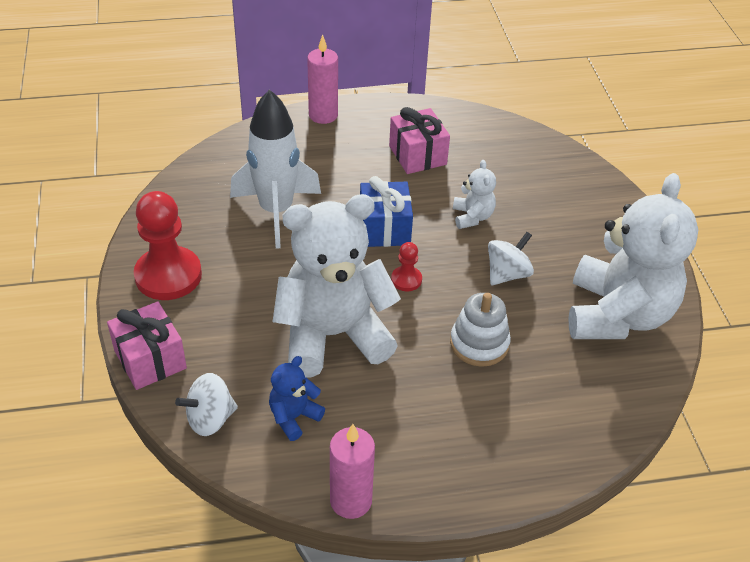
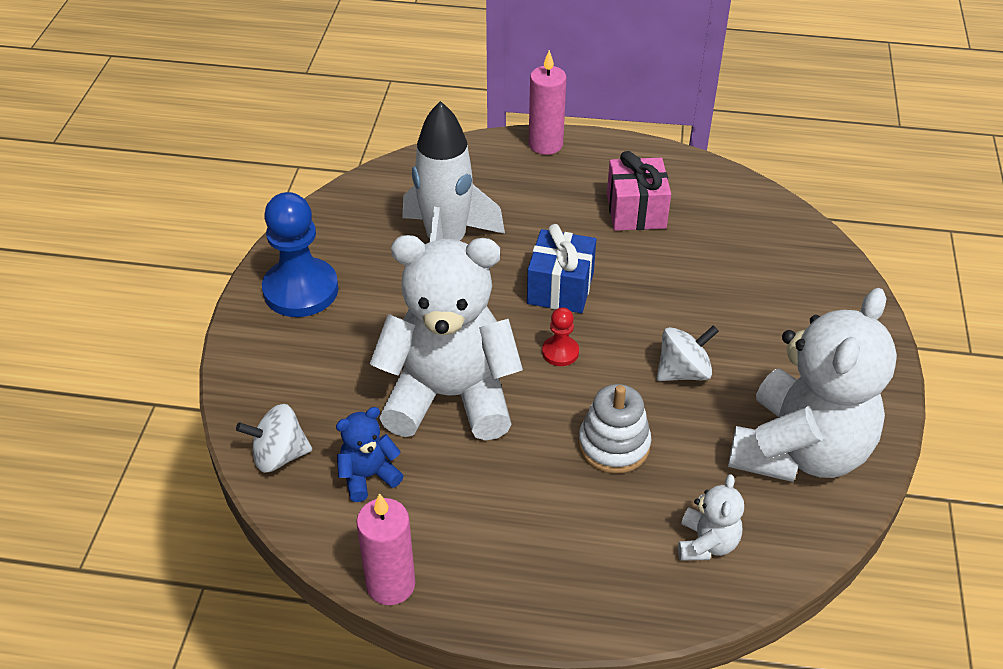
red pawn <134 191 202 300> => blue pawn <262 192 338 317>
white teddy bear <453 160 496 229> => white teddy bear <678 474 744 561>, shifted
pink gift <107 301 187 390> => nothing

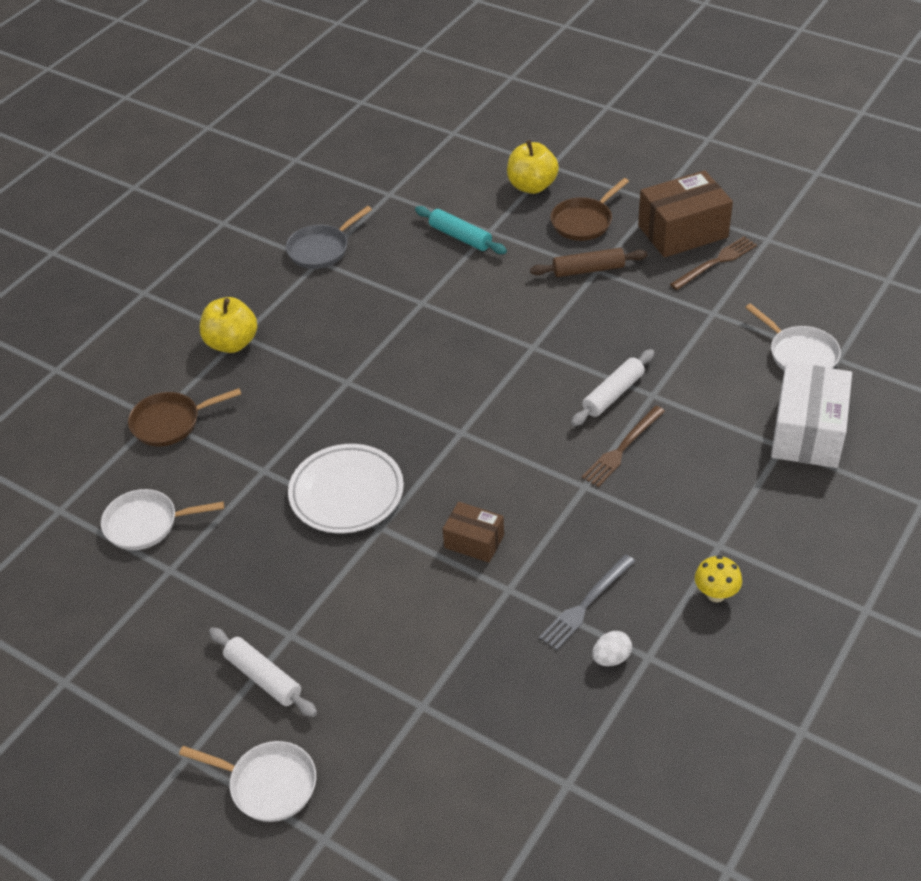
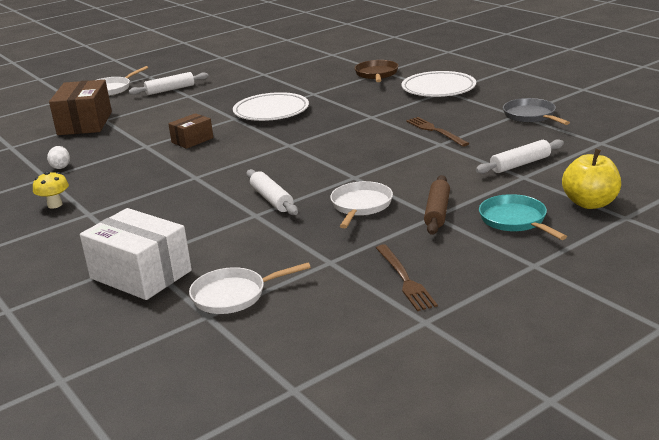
brown box <638 170 733 257> => brown box <49 80 112 135>, shifted
white pan <101 489 224 550> => white pan <330 181 393 228>, shifted
yellow apple <200 297 257 353> => white plate <401 71 476 97>
brown fork <582 406 665 487> => brown fork <406 117 470 147>, shifted
turquoise rolling pin <415 206 507 254> => white rolling pin <476 139 564 174>
brown pan <550 178 629 241> => turquoise pan <479 194 567 240>
grey fork <539 554 635 650> => nothing

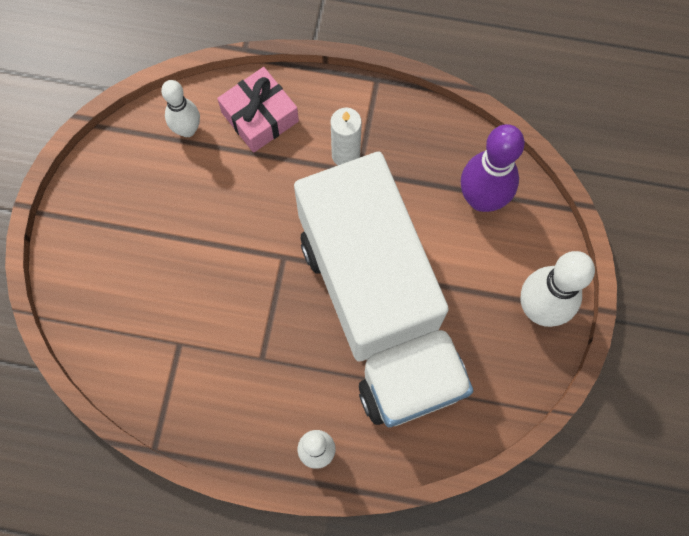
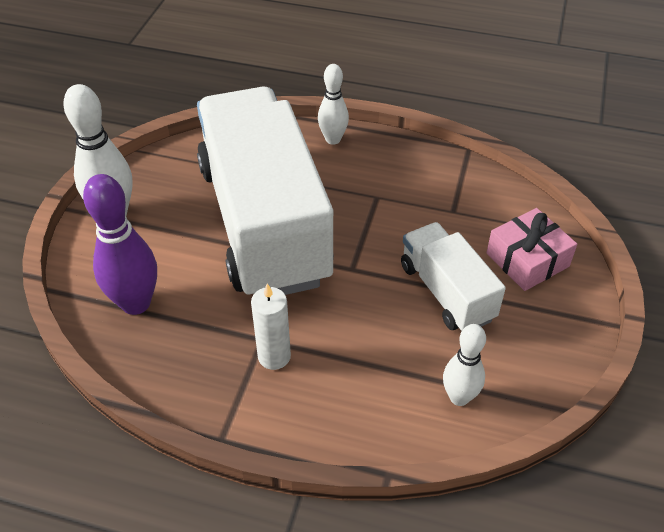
nothing => white truck <401 222 506 331>
pink gift <217 67 299 153> => pink gift <486 208 577 291>, shifted

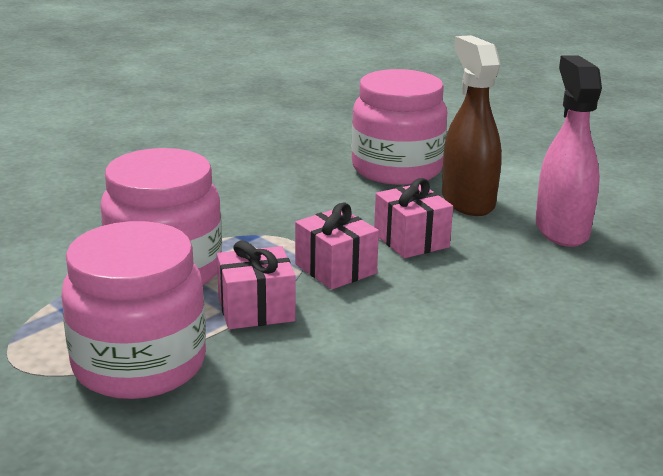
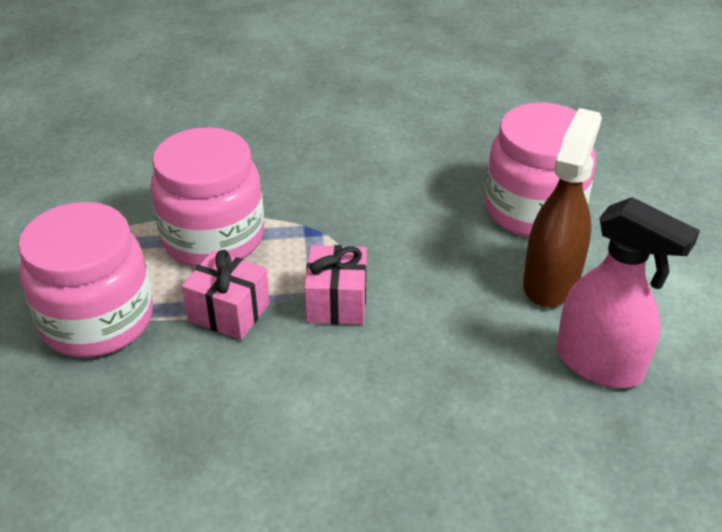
pink spray bottle <535 56 602 247> => pink spray bottle <557 197 700 388>, 90 degrees clockwise
pink gift <374 178 453 258> => nothing

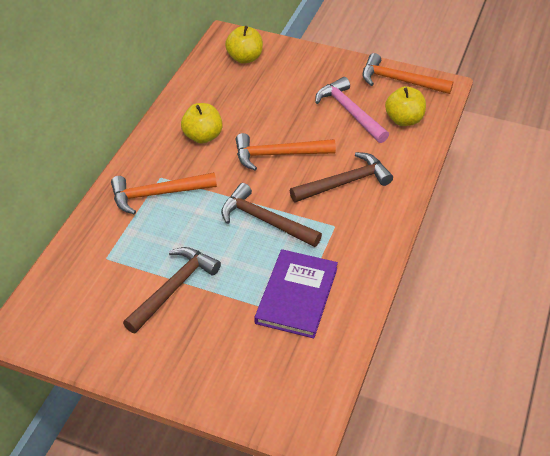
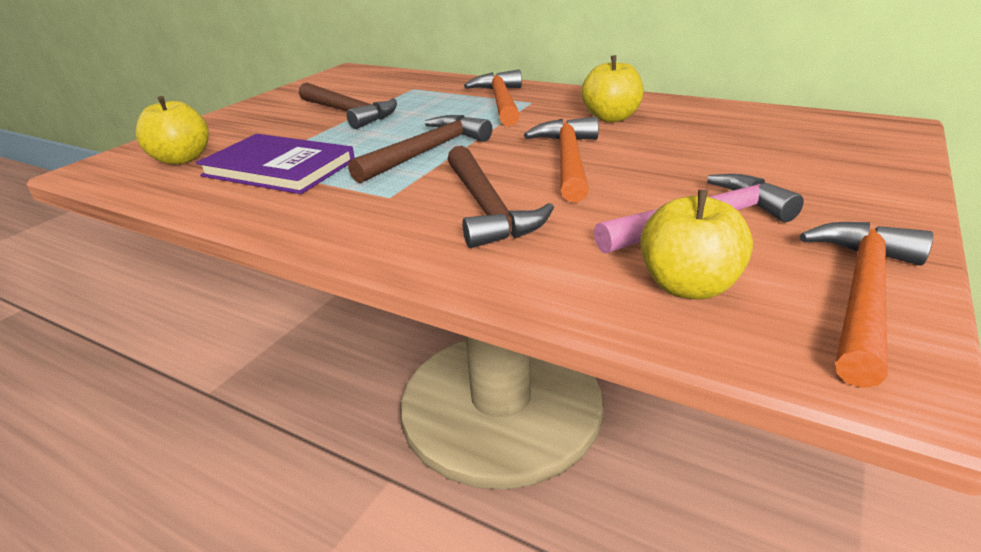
yellow apple <225 26 263 64> => yellow apple <135 96 209 164>, shifted

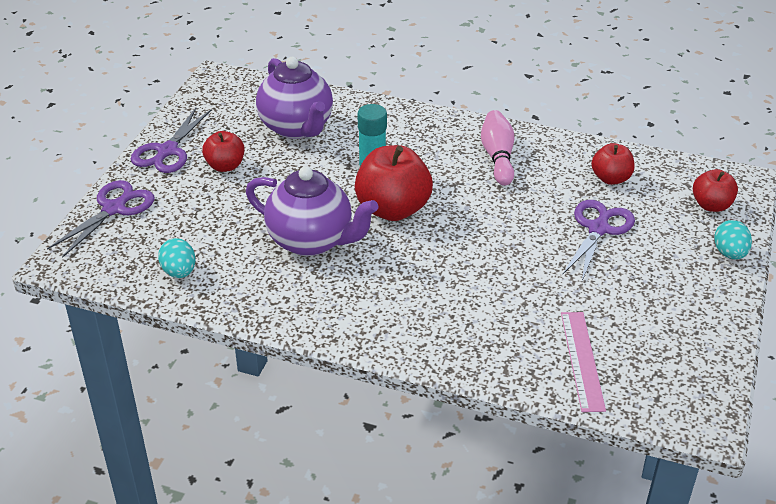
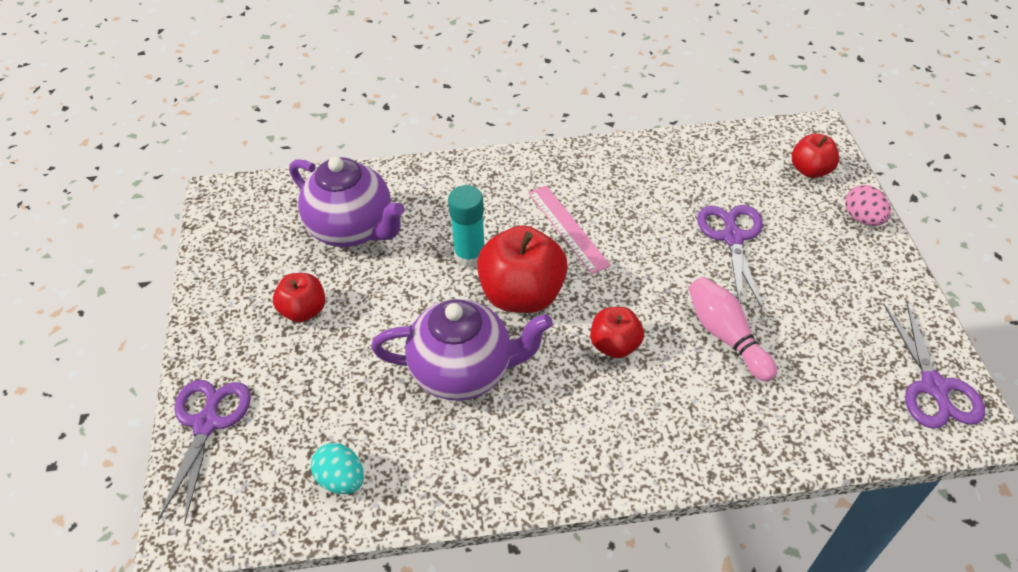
pink ruler <561 312 606 412> => pink ruler <528 185 611 274>, shifted
red apple <591 143 634 185> => red apple <590 307 644 358>, shifted
pink bowling pin <481 110 514 186> => pink bowling pin <689 277 777 382>, shifted
turquoise egg <714 220 752 260> => pink egg <845 185 891 226>
purple scissors <131 108 211 173> => purple scissors <884 302 985 428>, shifted

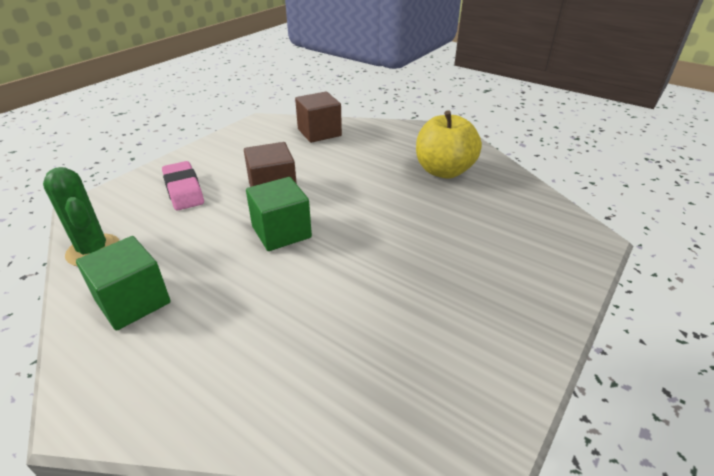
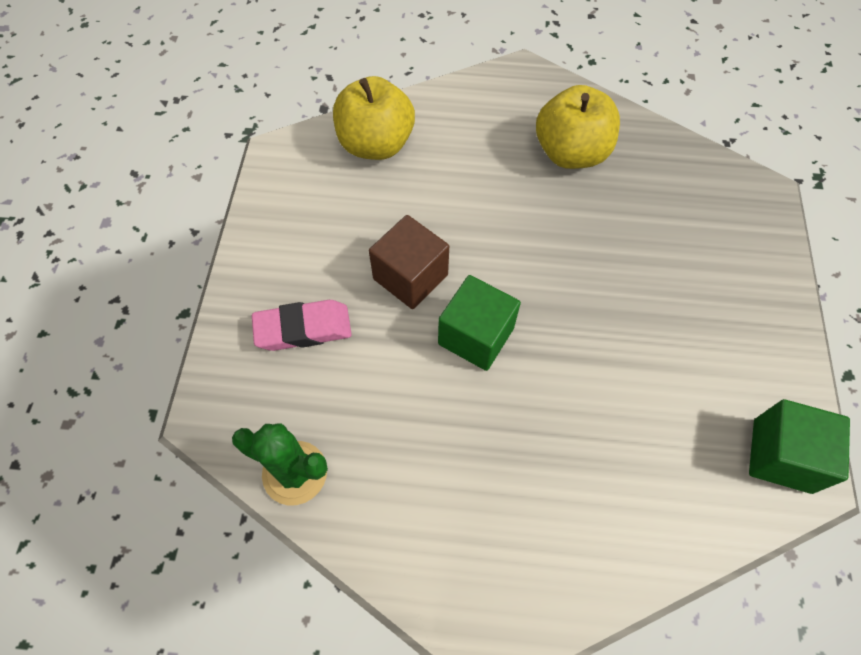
pink eraser <162 161 204 210> => pink eraser <252 300 352 351>, 45 degrees counterclockwise
brown cube <295 92 342 143> => yellow apple <333 76 415 160>
green cube <76 236 171 331> => green cube <749 399 850 494>, shifted

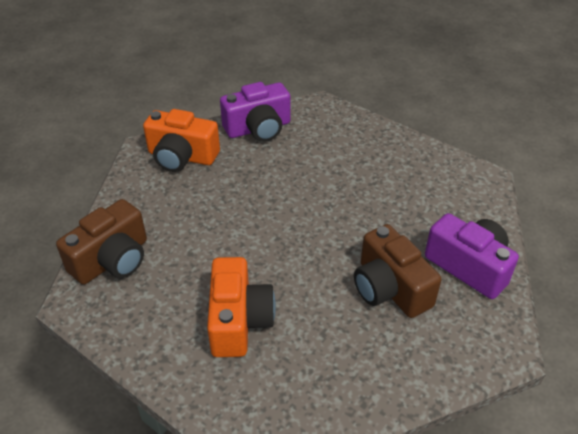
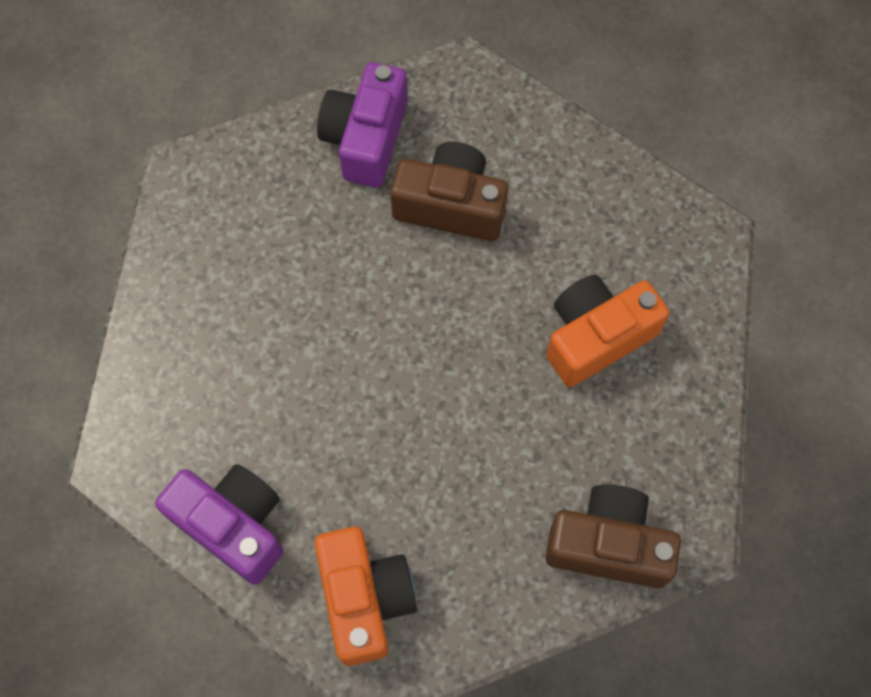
brown camera <354 224 441 318> => brown camera <390 142 508 241>, 105 degrees counterclockwise

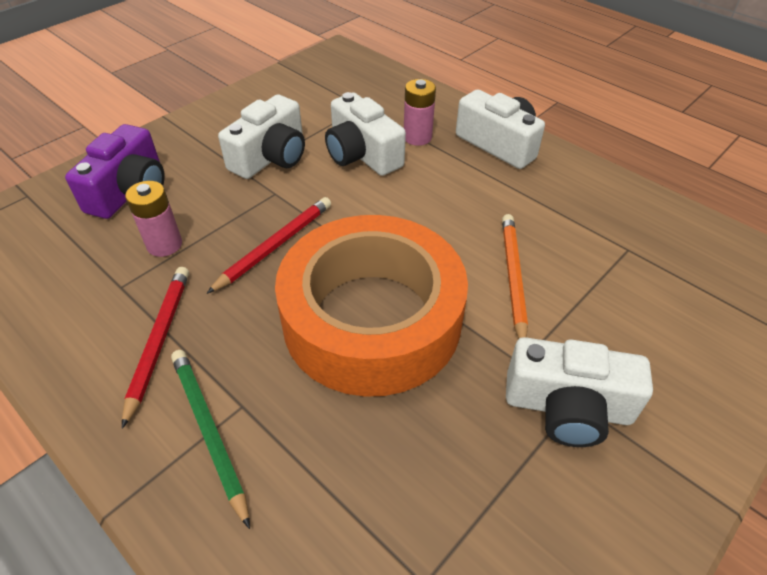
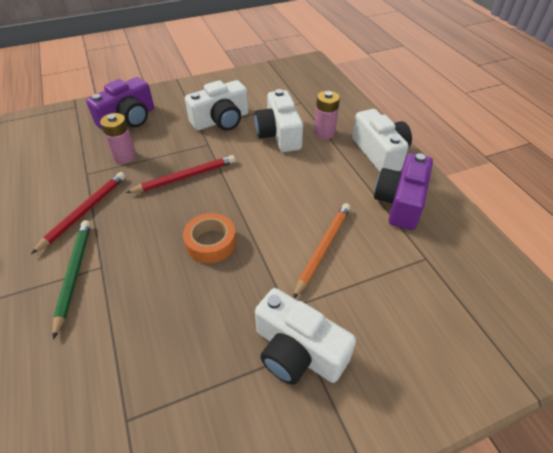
orange tape <275 215 468 397> => orange tape <183 213 236 263>, x0.40
nothing => purple camera <374 153 433 230>

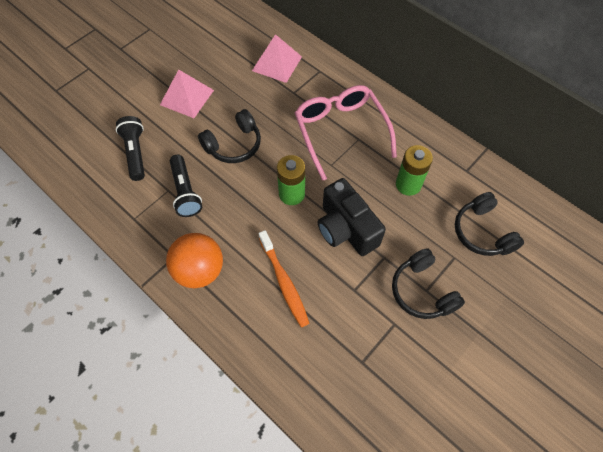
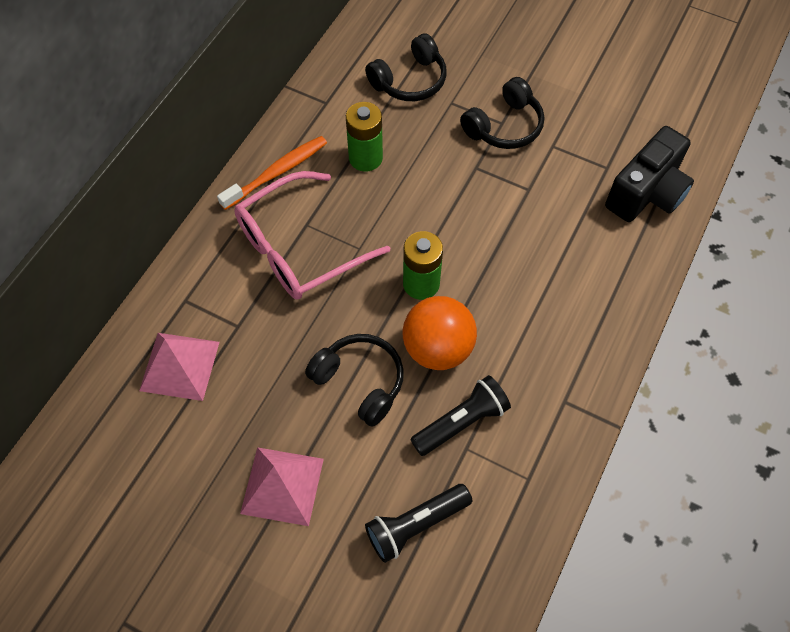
orange toothbrush <258 230 310 327> => orange toothbrush <217 136 327 210>, shifted
orange ball <166 233 223 289> => orange ball <403 296 477 370>, shifted
black camera <318 178 386 256> => black camera <605 126 694 222>, shifted

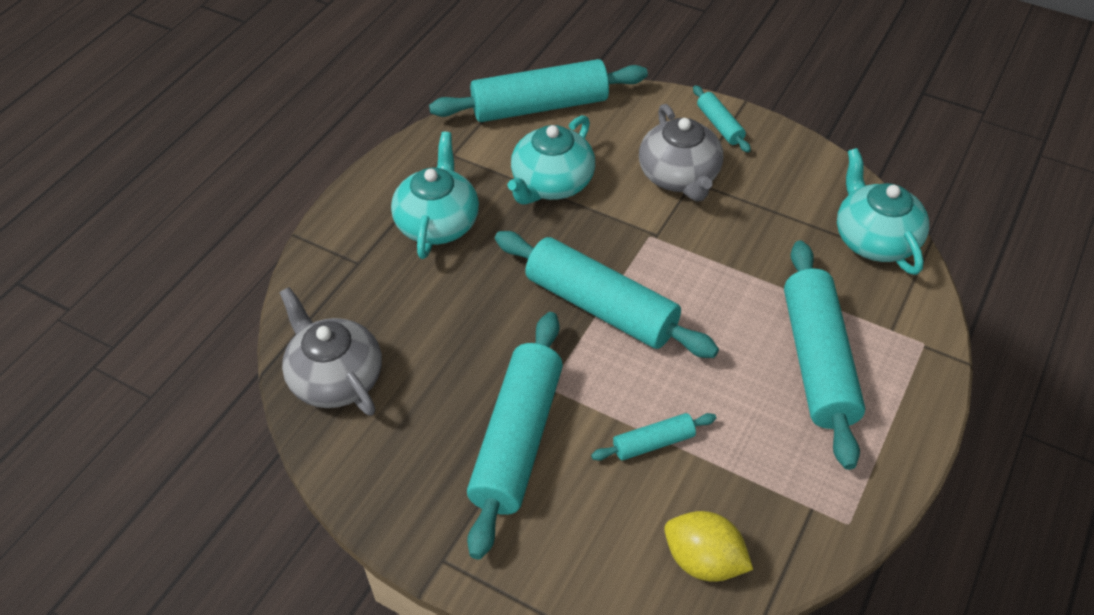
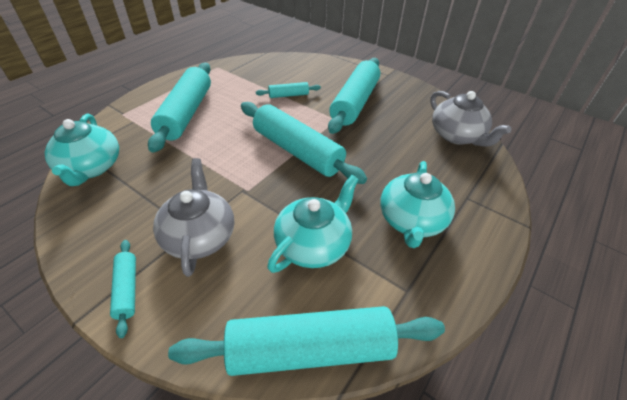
yellow lemon <664 511 753 582> => nothing

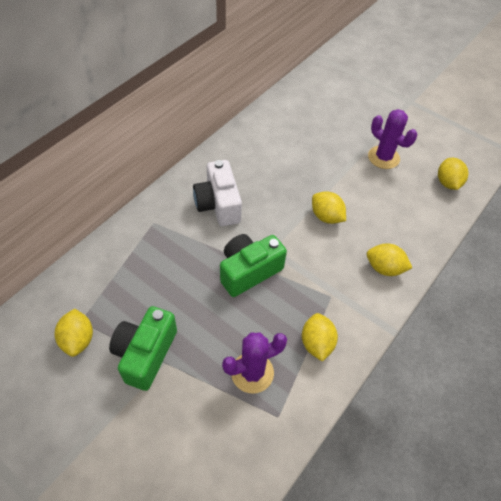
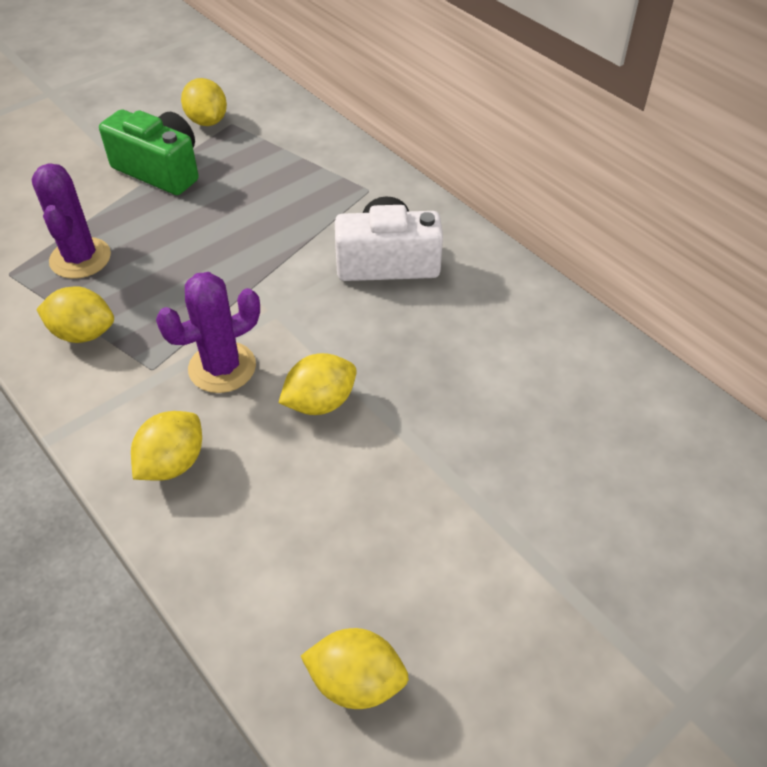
purple cactus <368 109 417 169> => purple cactus <156 272 260 393>, shifted
yellow lemon <55 309 93 357> => yellow lemon <181 78 227 126>, 60 degrees clockwise
green camera <220 234 287 297> => nothing

